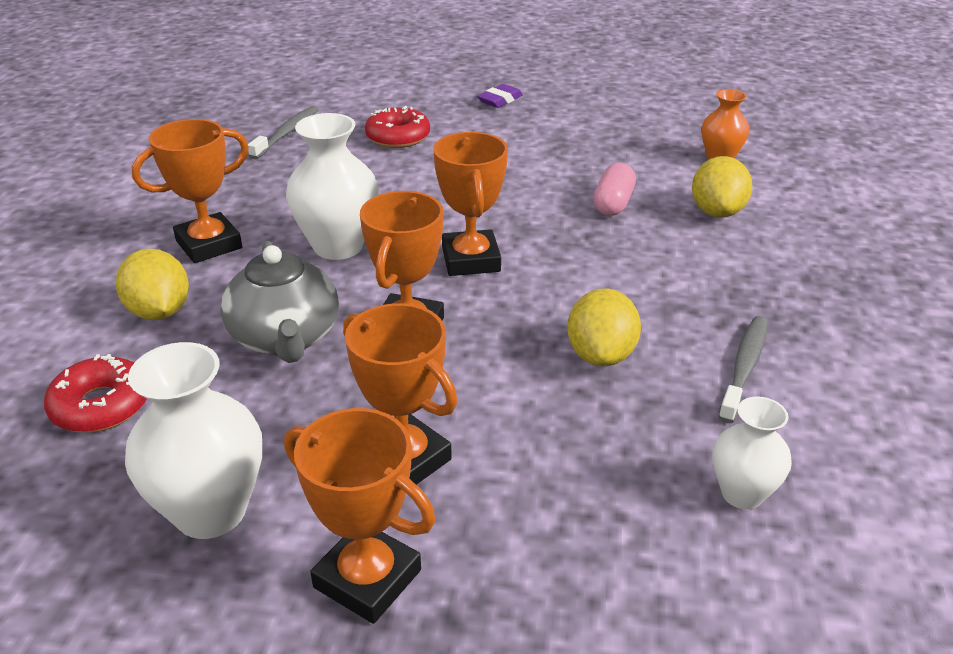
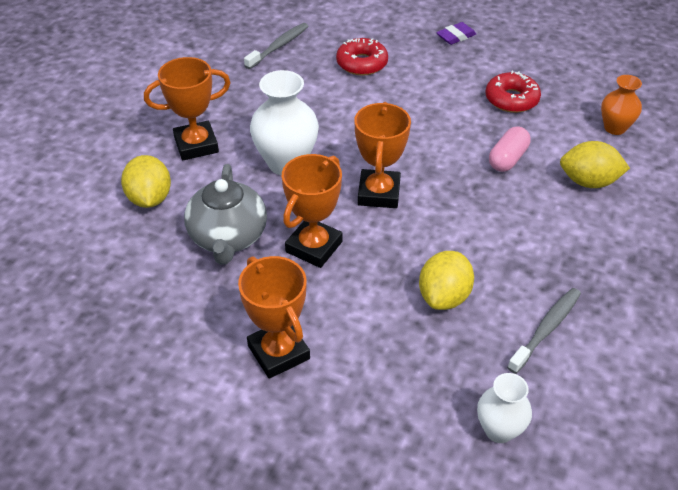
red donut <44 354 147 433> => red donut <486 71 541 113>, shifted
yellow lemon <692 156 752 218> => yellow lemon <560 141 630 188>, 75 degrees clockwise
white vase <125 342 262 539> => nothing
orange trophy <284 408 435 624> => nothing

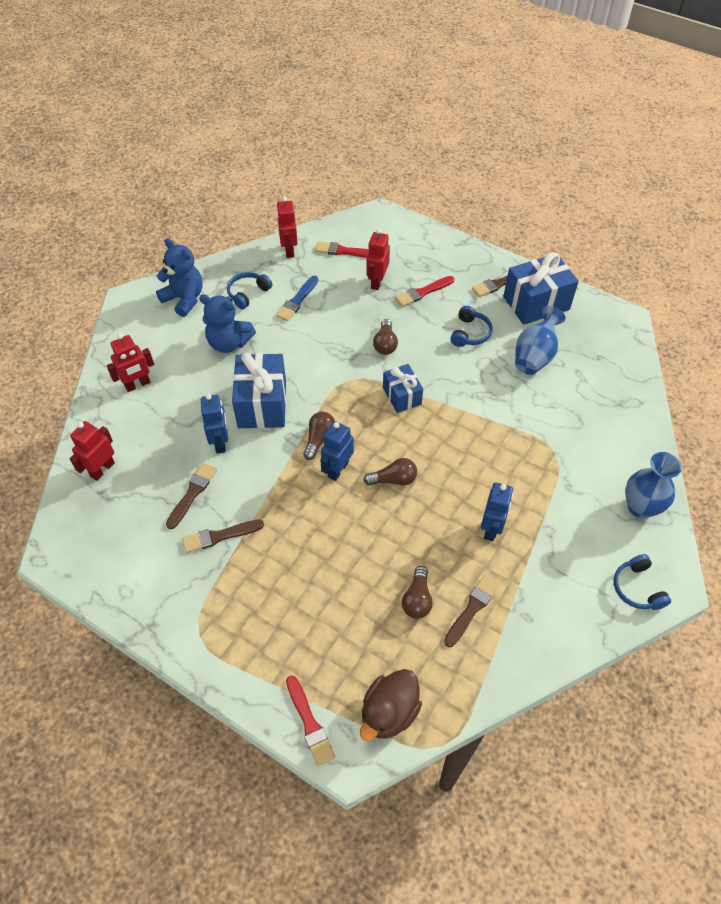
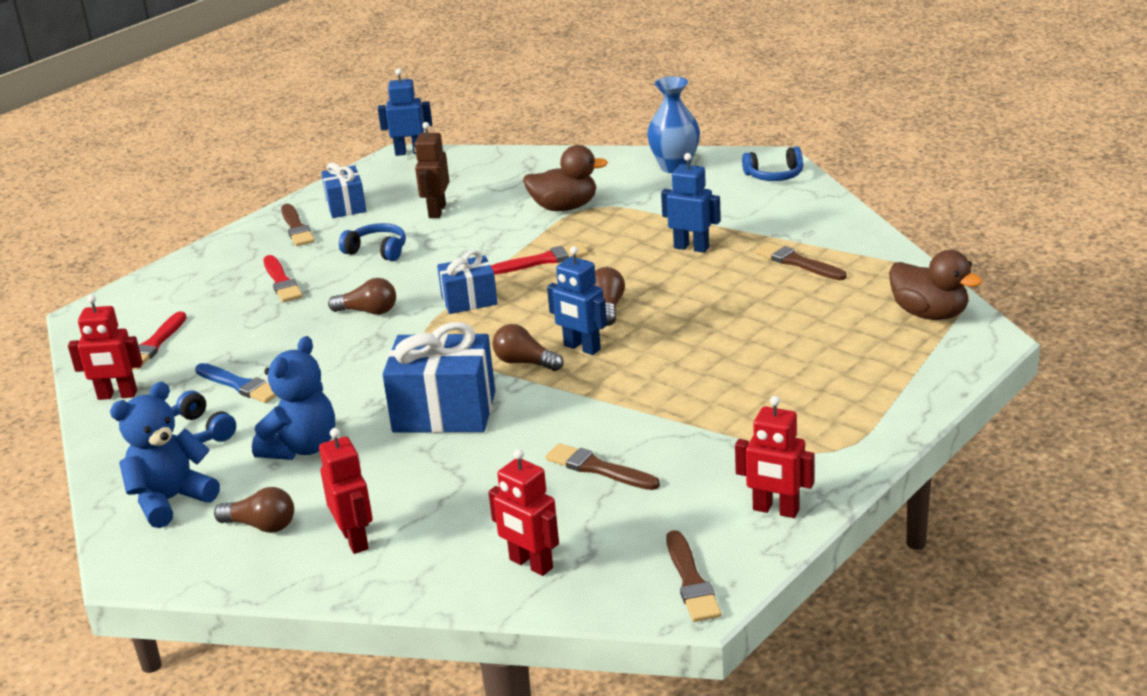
brown light bulb <402 566 433 619> => brown light bulb <214 487 294 533>, shifted
blue gift <503 252 579 325> => blue gift <321 163 366 218>, x0.60
blue robot <201 394 228 453> => blue robot <378 68 432 156>, shifted
blue vase <515 306 566 375> => brown robot <414 122 449 218>
red brush <286 675 335 766> => red brush <491 243 588 274>, shifted
nothing => brown duck <523 145 608 211>
brown brush <182 520 264 553> => brown brush <666 530 721 622>, shifted
red robot <366 229 390 290> => red robot <735 396 815 518>, shifted

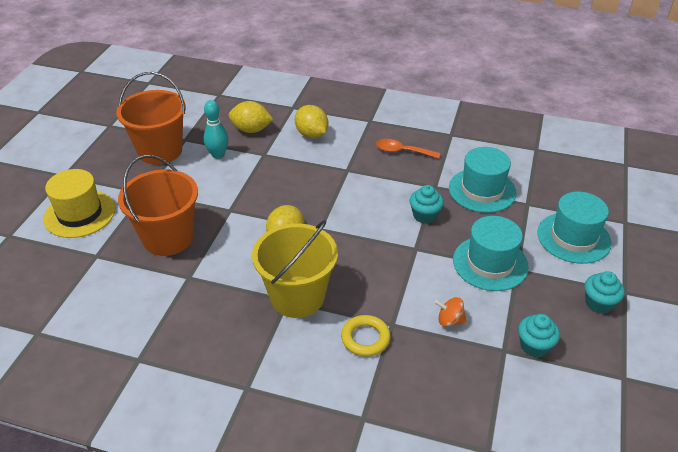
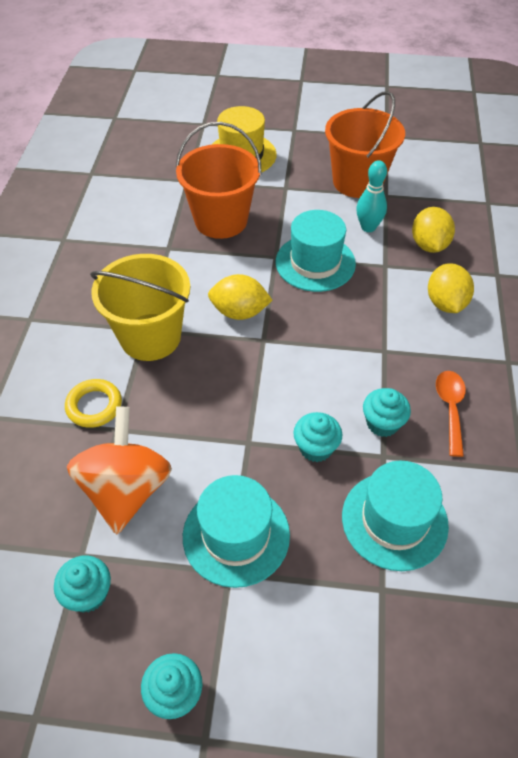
orange spinning top <435 297 467 327> => orange spinning top <67 407 172 534>, x2.33
turquoise hat <537 192 612 264> => turquoise hat <276 210 356 292>, shifted
nothing => turquoise cupcake <363 388 411 437>
yellow lemon <295 105 328 138> => yellow lemon <428 263 474 313>, 45 degrees counterclockwise

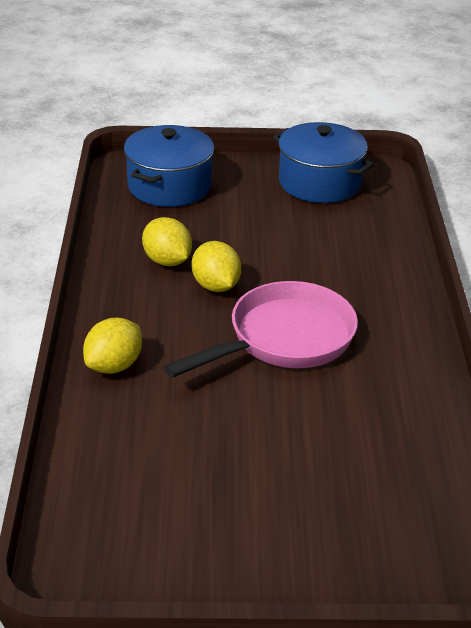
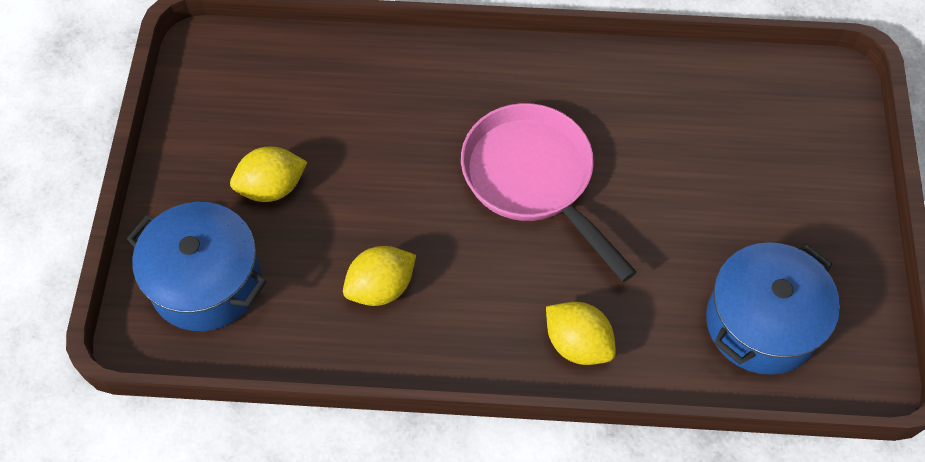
yellow lemon <192 241 241 292> => yellow lemon <230 146 307 202>, shifted
blue pot <273 122 374 203> => blue pot <706 242 840 375>, shifted

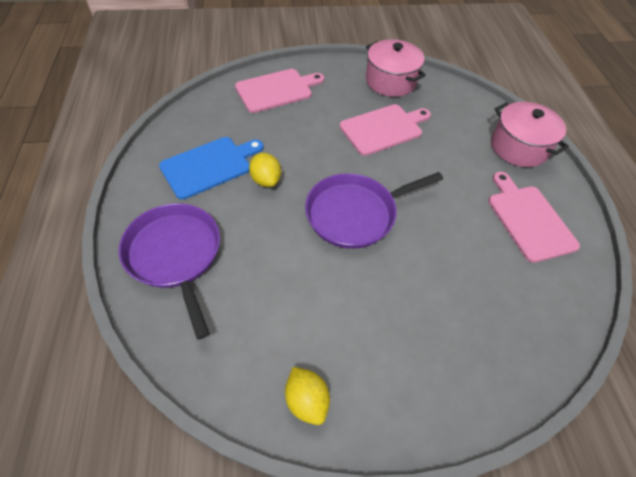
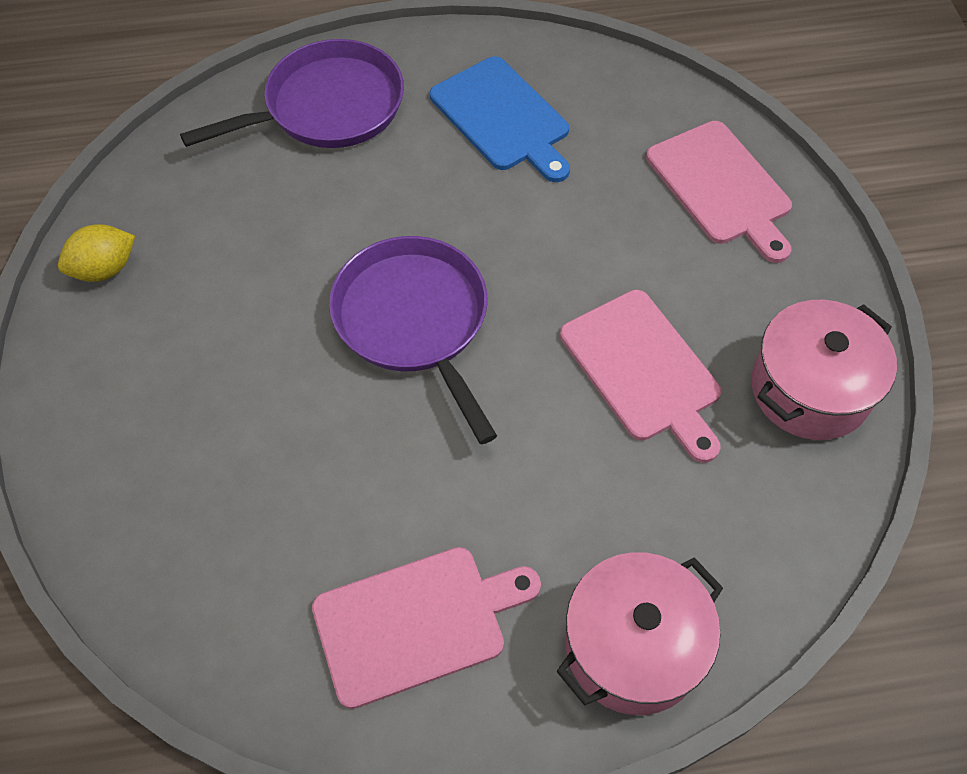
yellow lemon <249 153 281 187> => nothing

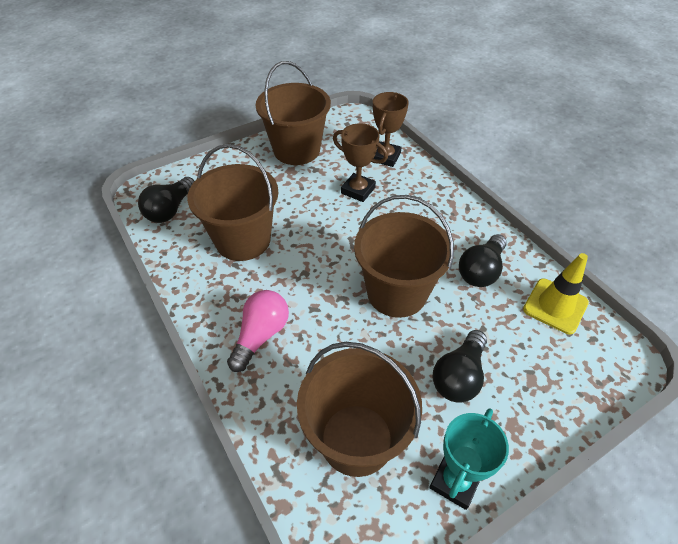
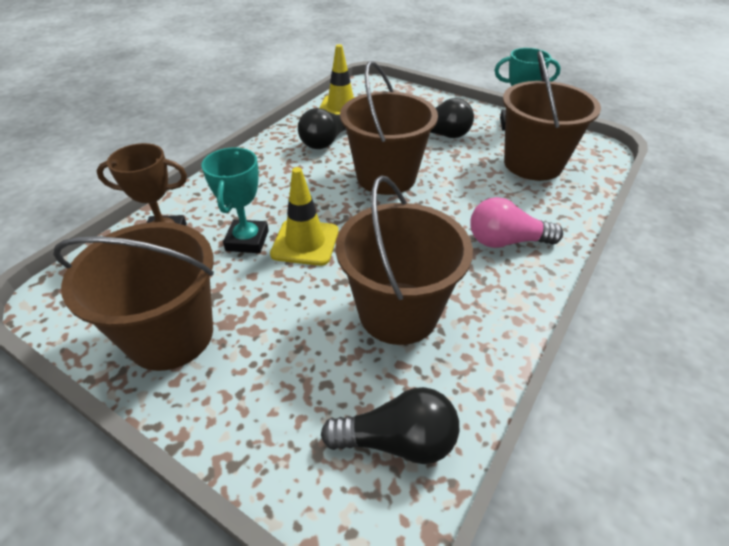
brown trophy <333 123 388 202> => turquoise trophy <201 147 269 253>
nothing => yellow traffic cone <270 167 339 266>
black light bulb <459 234 507 287> => black light bulb <298 108 346 149>, 120 degrees clockwise

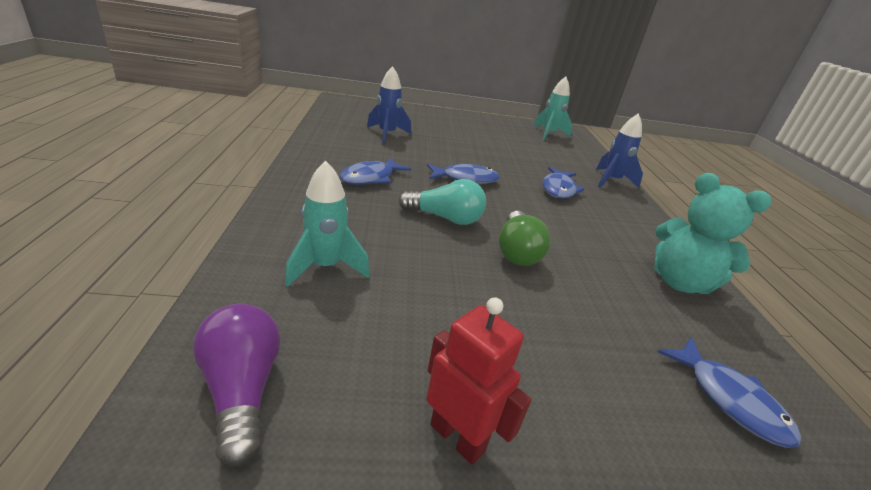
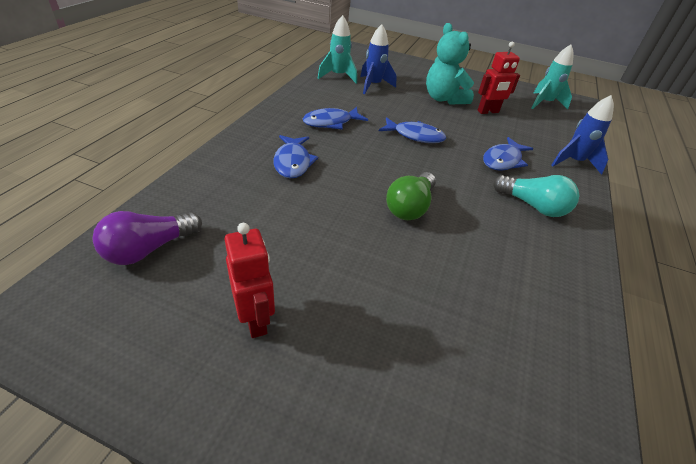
purple light bulb <193 304 281 466> => purple light bulb <92 211 202 265>, 135 degrees counterclockwise
blue fish <658 337 801 448> => blue fish <273 135 318 178>, shifted
turquoise rocket <285 160 370 287> => turquoise rocket <318 15 357 84>, shifted
turquoise teddy bear <654 173 772 294> => turquoise teddy bear <426 23 474 105>, shifted
nothing => red robot <478 42 520 114>
turquoise light bulb <398 179 486 225> => turquoise light bulb <493 175 579 217>, shifted

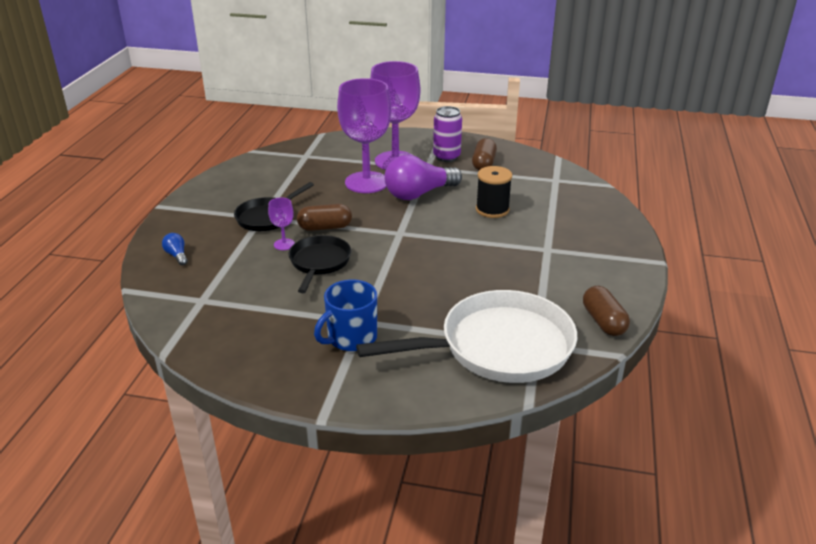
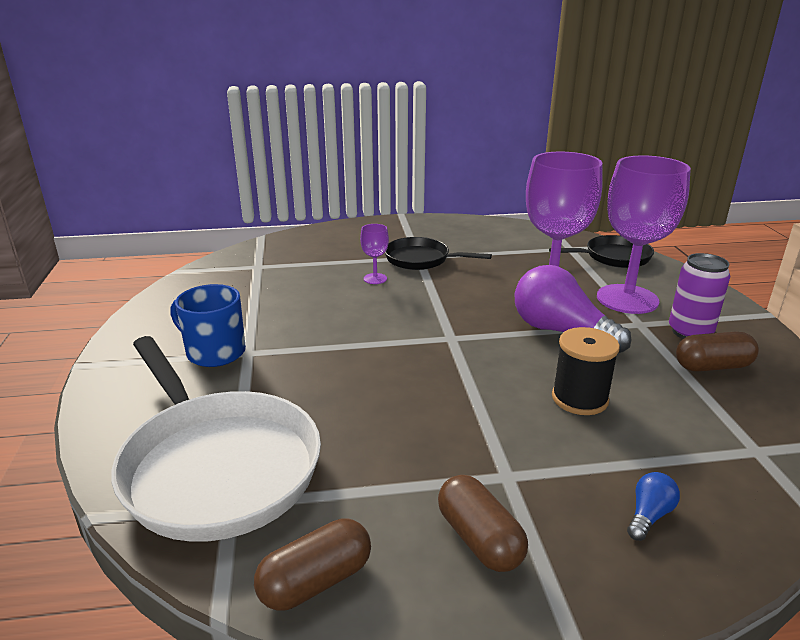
brown capsule <297 204 352 231> => brown capsule <438 475 528 572>, shifted
black pan <289 235 351 293> => black pan <549 235 654 268>, shifted
blue light bulb <162 233 188 266> => blue light bulb <627 472 680 541>, shifted

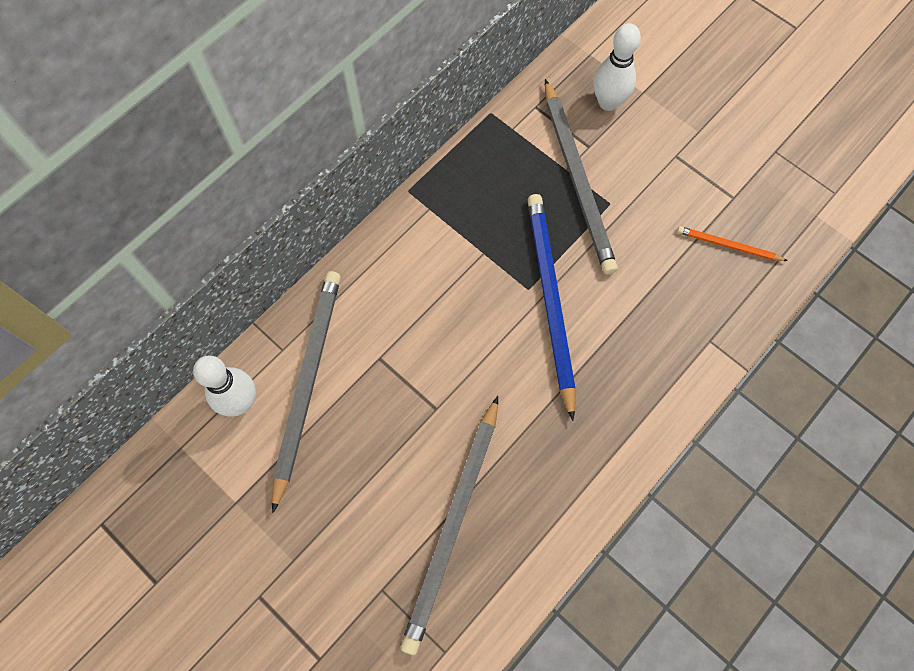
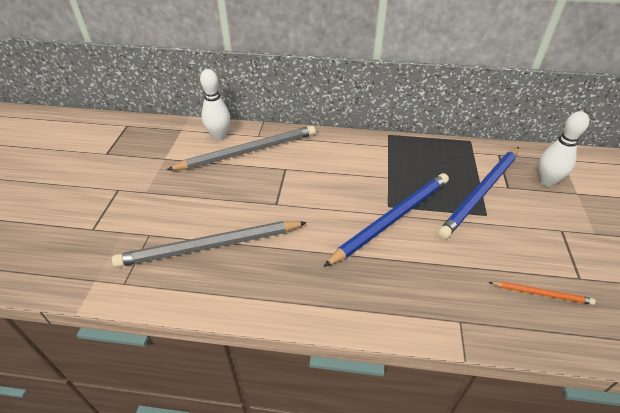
grey pencil <545 79 618 275> => blue pencil <438 147 519 239>
orange pencil <677 226 788 261> => orange pencil <489 282 596 305>, 120 degrees clockwise

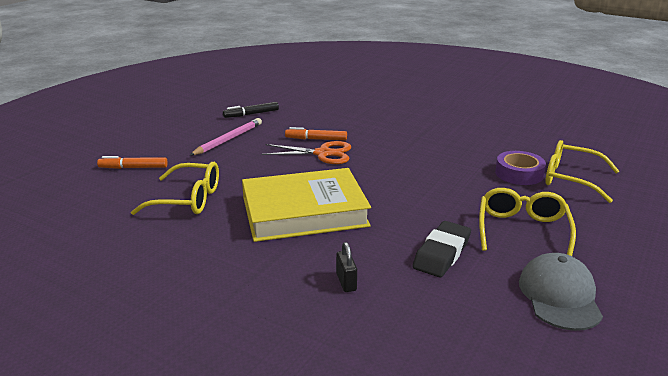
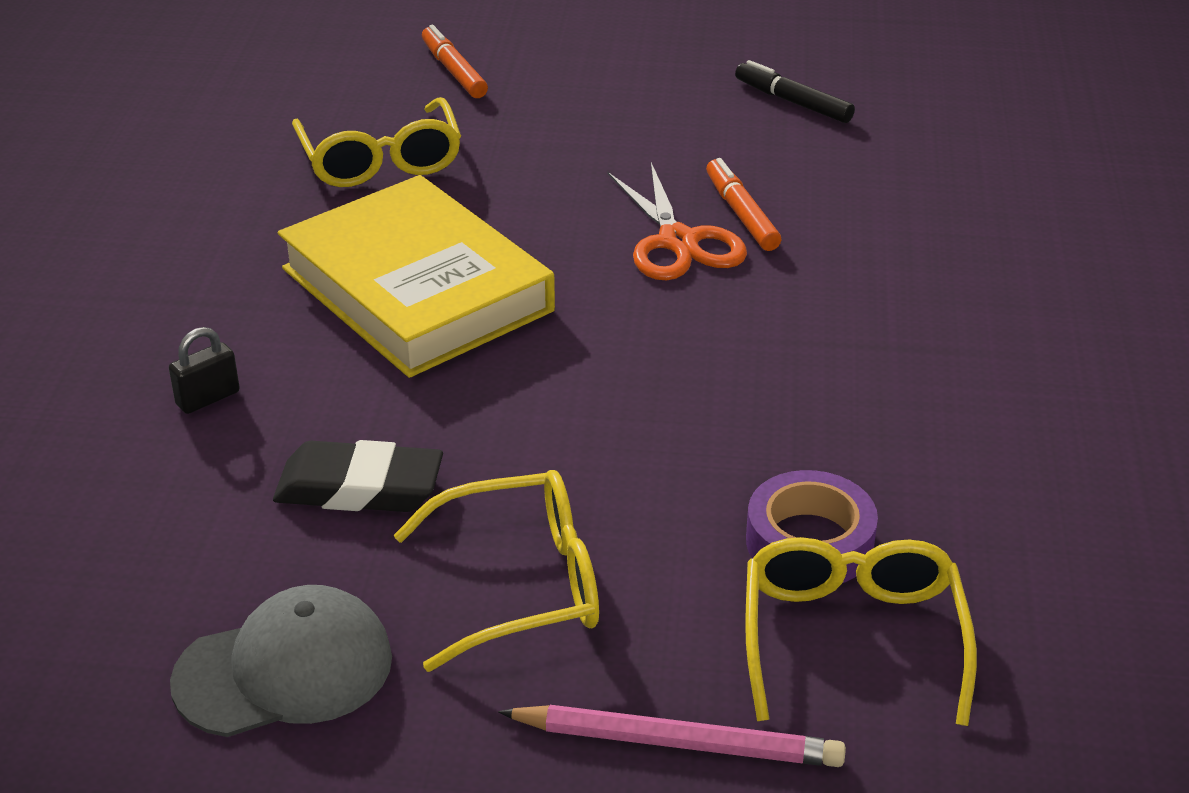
pink pencil <189 118 262 156> => pink pencil <498 705 846 767>, shifted

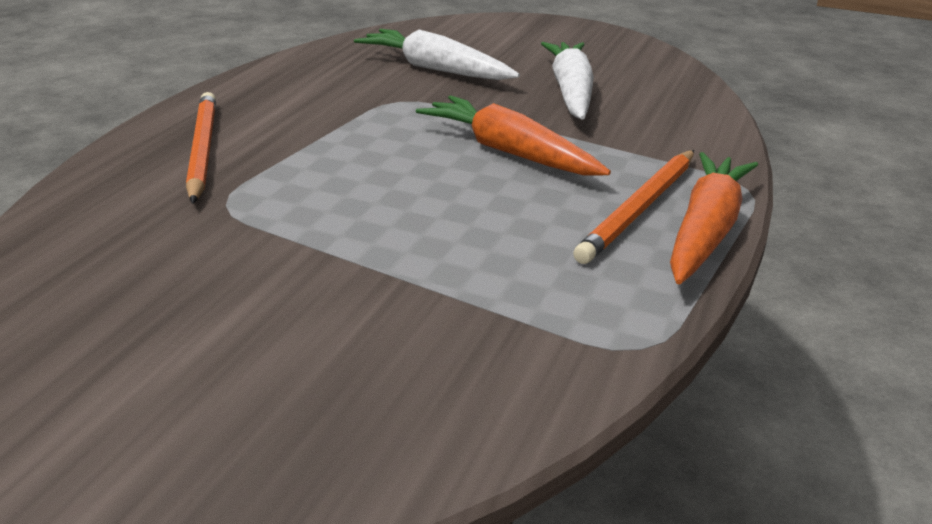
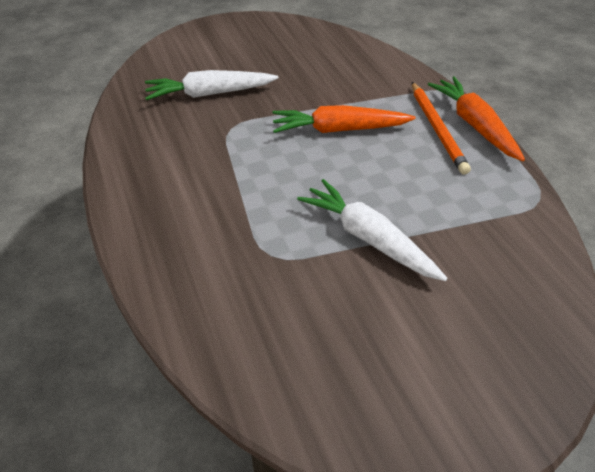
white carrot <541 42 594 120> => white carrot <297 179 447 281>, shifted
orange pencil <186 92 216 204> => nothing

